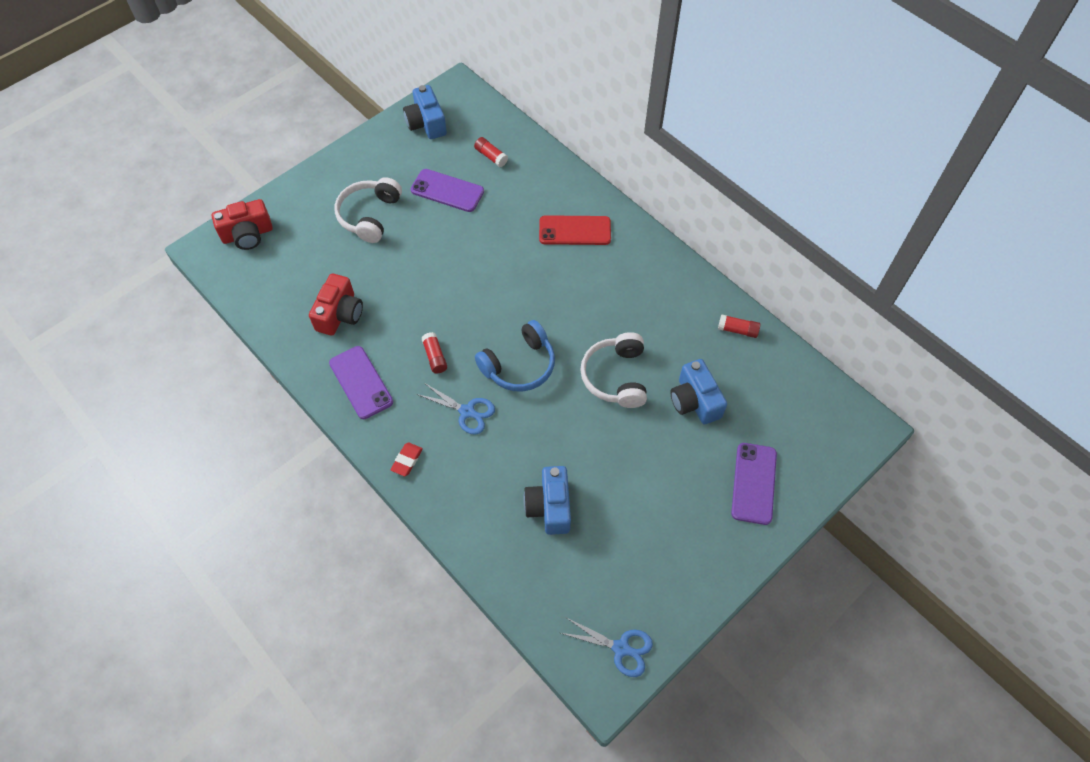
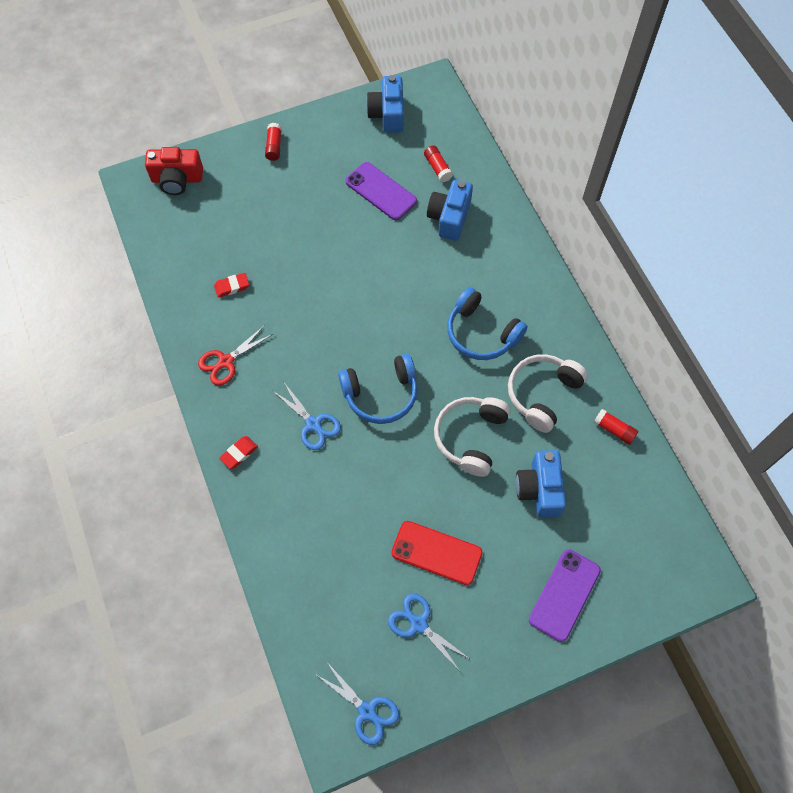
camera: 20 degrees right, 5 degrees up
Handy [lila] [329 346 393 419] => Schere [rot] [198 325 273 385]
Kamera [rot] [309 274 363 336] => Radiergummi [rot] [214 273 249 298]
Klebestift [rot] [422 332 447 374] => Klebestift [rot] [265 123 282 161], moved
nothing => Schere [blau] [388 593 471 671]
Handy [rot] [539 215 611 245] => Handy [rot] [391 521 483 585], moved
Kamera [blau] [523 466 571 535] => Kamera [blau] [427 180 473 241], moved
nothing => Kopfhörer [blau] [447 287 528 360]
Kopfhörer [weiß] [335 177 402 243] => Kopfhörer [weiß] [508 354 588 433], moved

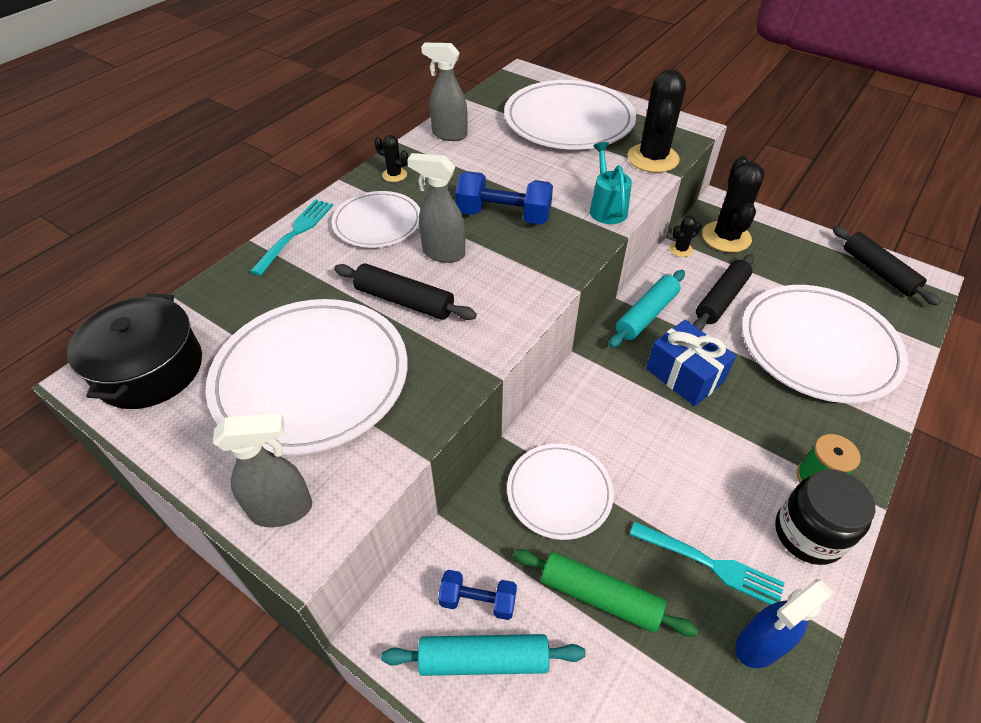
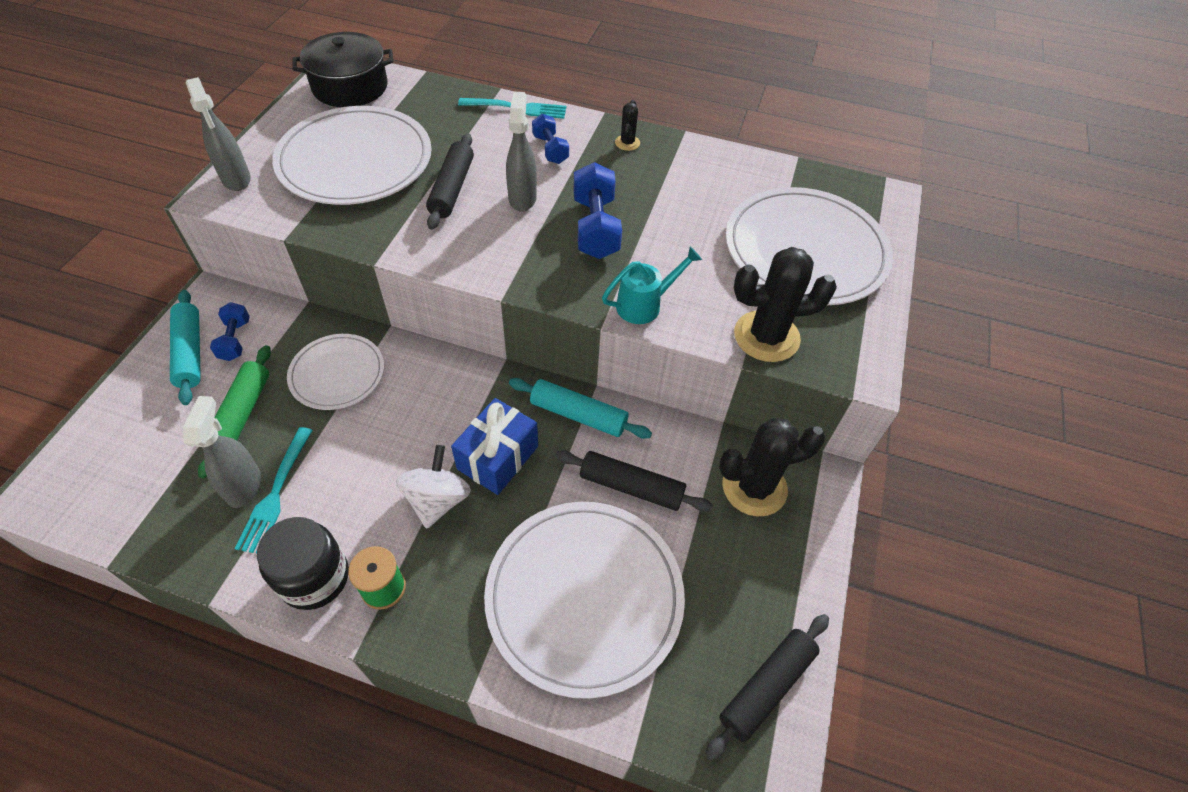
camera: 70 degrees right, 5 degrees up
Sprühflasche [grau] [421 43 468 141] => Sprühflasche [grau] [183 396 261 508], moved
nothing => Kreisel [weiß] [396 445 471 529]
Teller [weiß] [332 191 420 248] => Hantel [blau] [532 114 569 164]
Kaktus [schwarz] [669 216 701 257] => nothing
Sprühflasche [blau] [735 579 834 668] => nothing

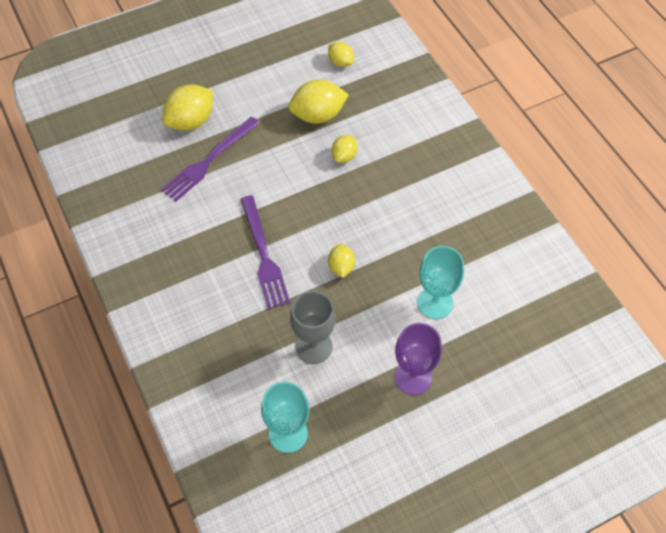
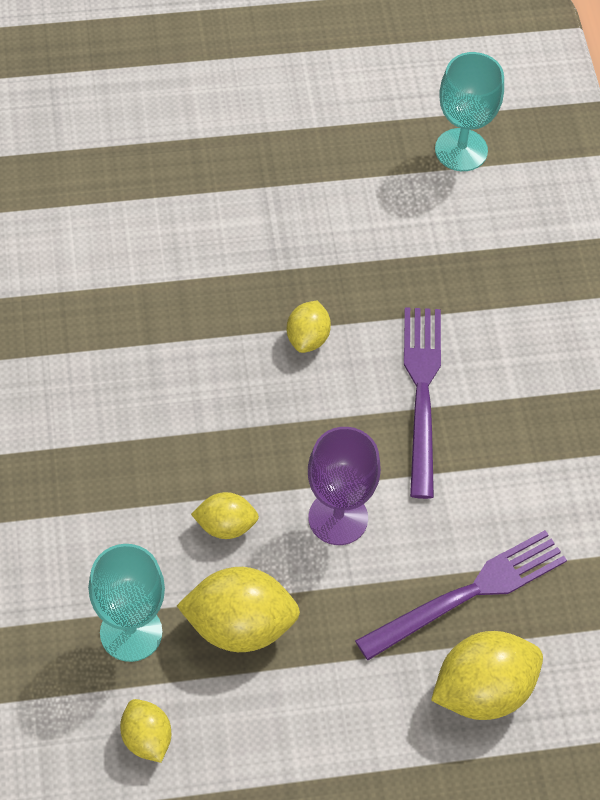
camera: 165 degrees left, 0 degrees up
Kelch [türkis] [417 246 464 319] => Kelch [türkis] [88 544 165 662], moved
Zitrone [gelb] [332 135 358 163] => Zitrone [gelb] [191 492 259 539], 45 degrees clockwise
Kelch [lila] [395 323 442 395] => Kelch [lila] [308 427 381 545], moved
Kelch [grau] [290 291 336 364] => nothing

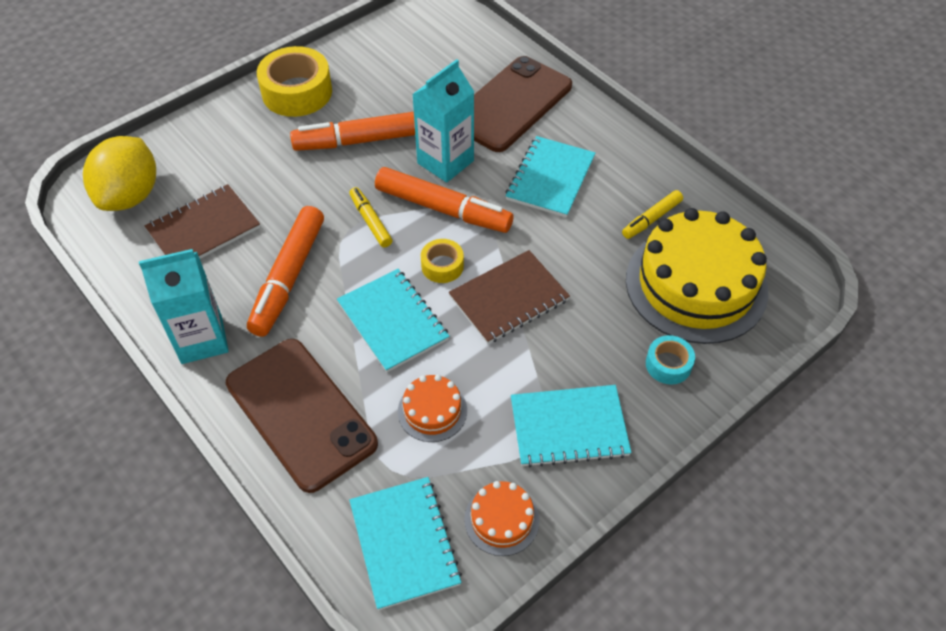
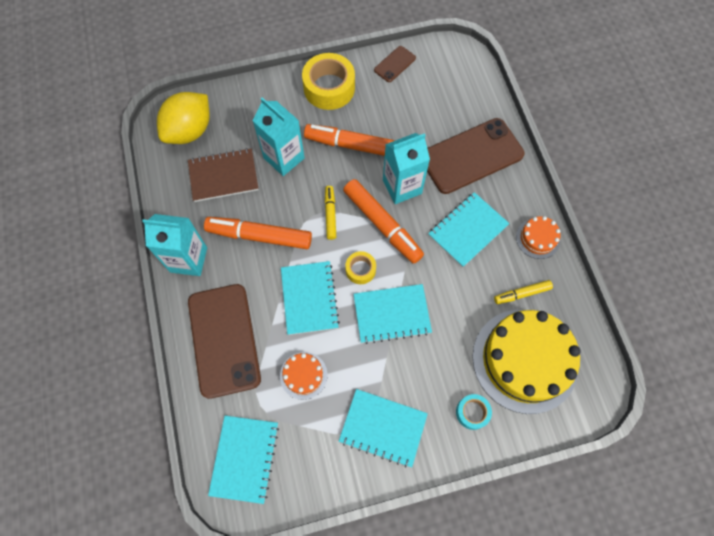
camera: 25 degrees right, 15 degrees up
Filzstift [orange] [247 206 324 337] => Filzstift [orange] [204 217 312 249], 60 degrees clockwise
nothing => Getränkekarton [türkis] [252 98 305 176]
Notizbuch [braun] [448 250 570 344] => Notizbuch [türkis] [354 284 432 344]
nothing => Handy [braun] [374 46 416 82]
Kuchen [orange] [464 481 540 556] => Kuchen [orange] [516 216 560 259], moved

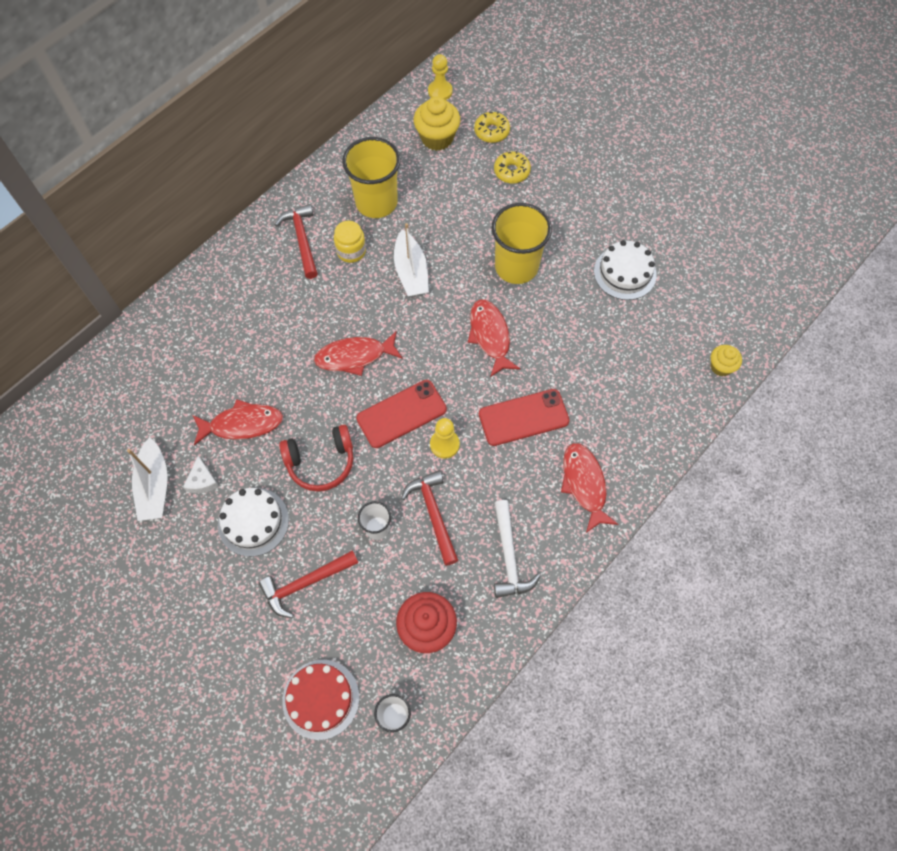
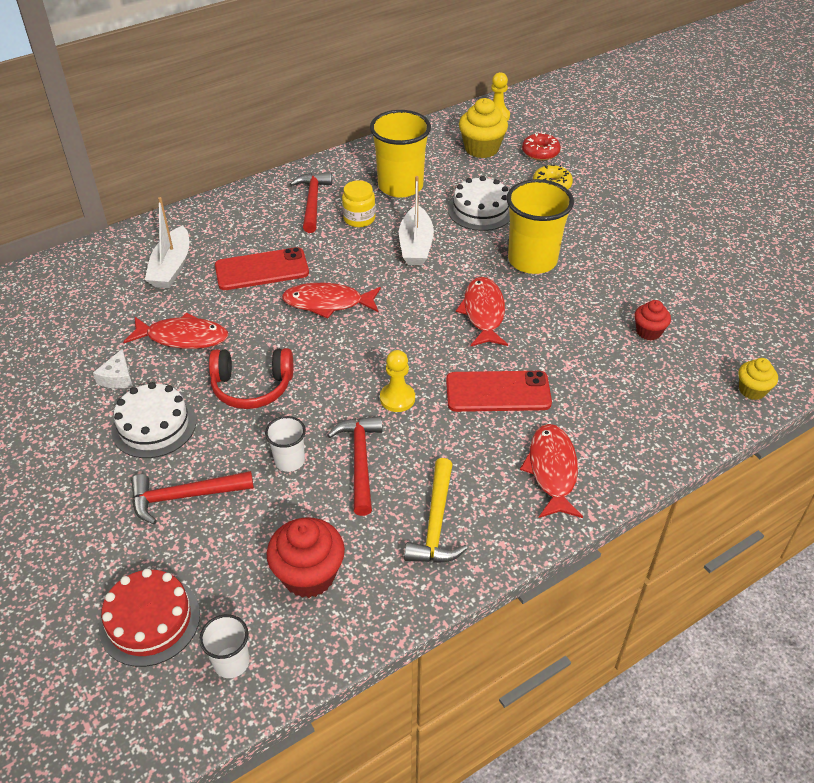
camera: 15 degrees right, 20 degrees down
Boot [weiß] [127 437 168 521] => Boot [weiß] [145 197 189 288], moved
Handy [rot] [356 380 447 448] => Handy [rot] [215 247 309 290], moved
Hammer [weiß] [494 500 540 598] => Hammer [gelb] [404 458 468 563]
Kuchen [weiß] [594 240 657 300] => Kuchen [weiß] [448 176 510 231], moved
Donut [gelb] [474 112 510 143] => Donut [rot] [522 133 561 161]
nothing => Muffin [rot] [634 300 671 340]

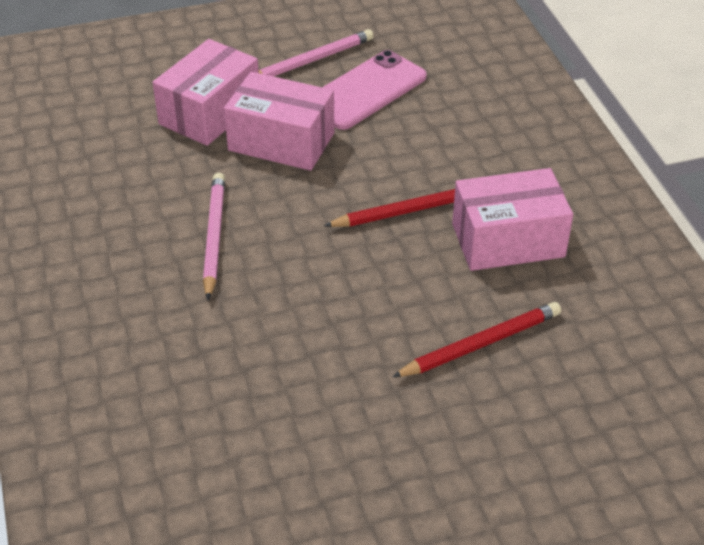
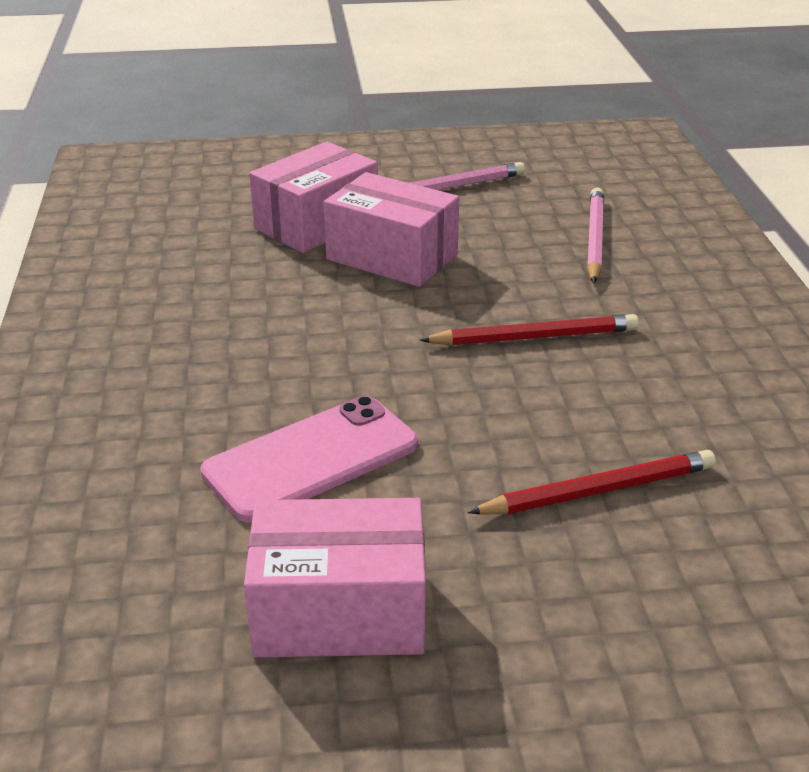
camera: 10 degrees right, 10 degrees down
Handy [rosa] [322 50 427 130] => Handy [rosa] [200 396 418 522], moved
Schachtel [rosa] [452 168 573 271] => Schachtel [rosa] [244 498 426 658], moved
Bleistift [rosa] [203 173 225 300] => Bleistift [rosa] [587 188 604 283], moved

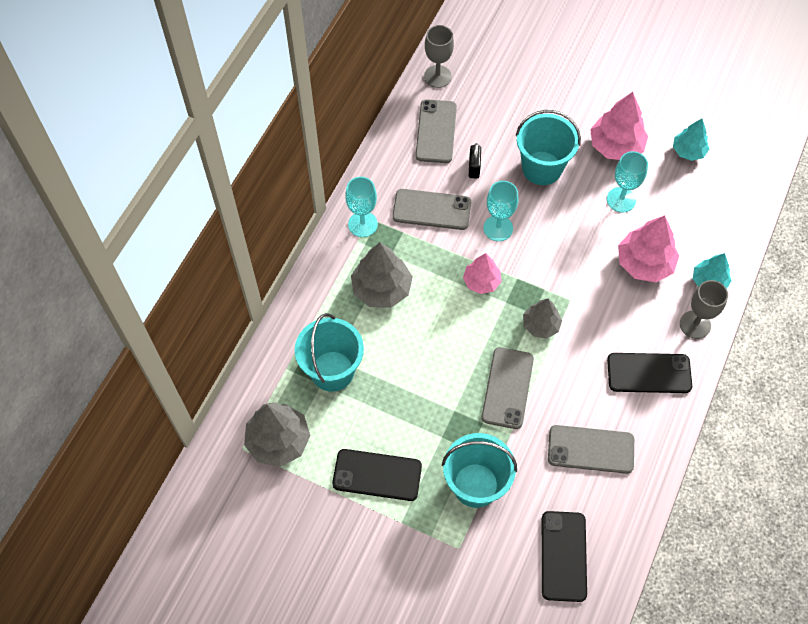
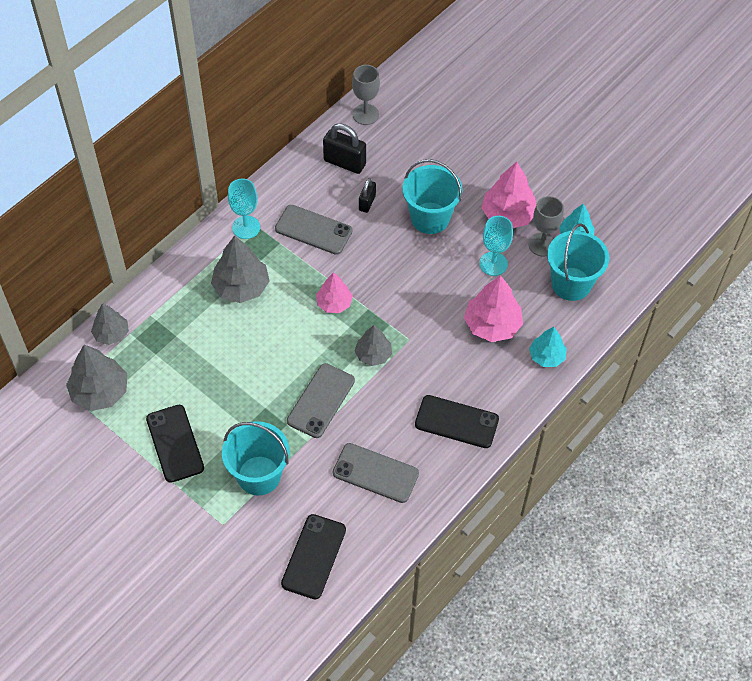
camera: 15 degrees right, 5 degrees down
nothing => Baum [grau] [91 303 129 345]
Handy [schwarz] [332 449 422 501] => Handy [schwarz] [146 405 204 483], 45 degrees clockwise
Handy [grau] [415 99 457 163] => Vorhängeschloss [schwarz] [323 123 366 174]
Kelch [grau] [680 280 728 339] => Kelch [grau] [528 196 564 256], moved
Eimer [türkis] [295 313 364 392] => Eimer [türkis] [547 224 609 301], moved
Kelch [türkis] [483 181 518 241] => nothing

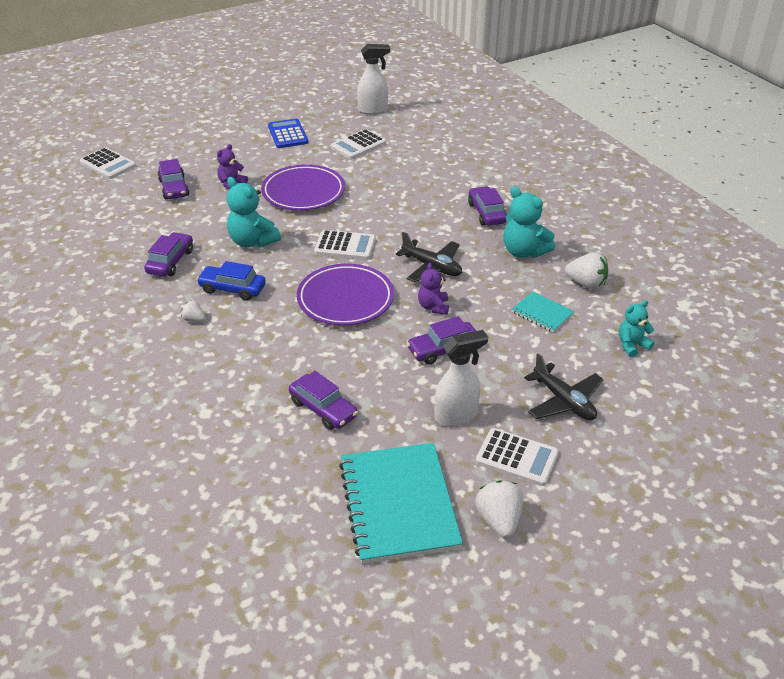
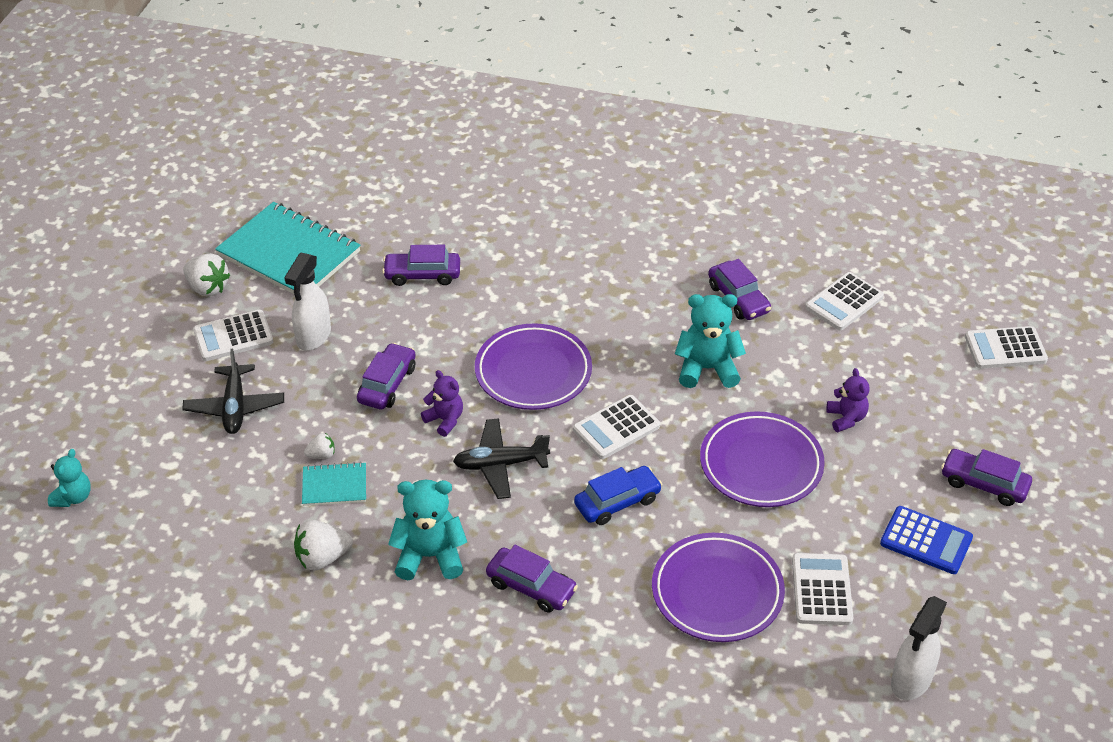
camera: 135 degrees right, 5 degrees up
Teddybär [türkis] [619 300 655 357] => Teddybär [türkis] [48 449 91 507], moved
Flugzeug [schwarz] [524 353 604 420] => Flugzeug [schwarz] [182 349 284 434], 105 degrees counterclockwise
Erdbeere [weiß] [181 301 206 322] => Erdbeere [weiß] [304 433 335 459], moved
Auto [blau] [196 261 266 301] => Auto [blau] [574 466 662 525], moved
nothing => Teller [lila] [652 533 785 642]
nothing => Taschenrechner [weiß] [805 272 884 330]
Auto [lila] [158 159 190 199] => Auto [lila] [941 449 1032 506], moved

